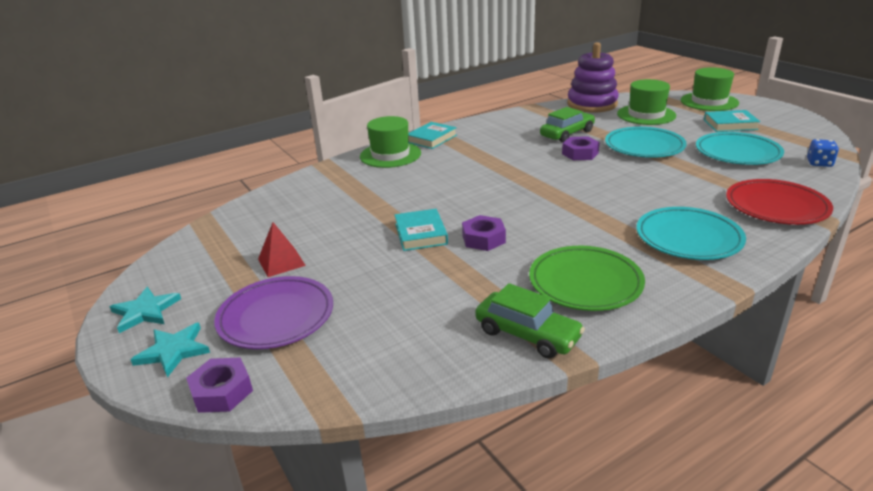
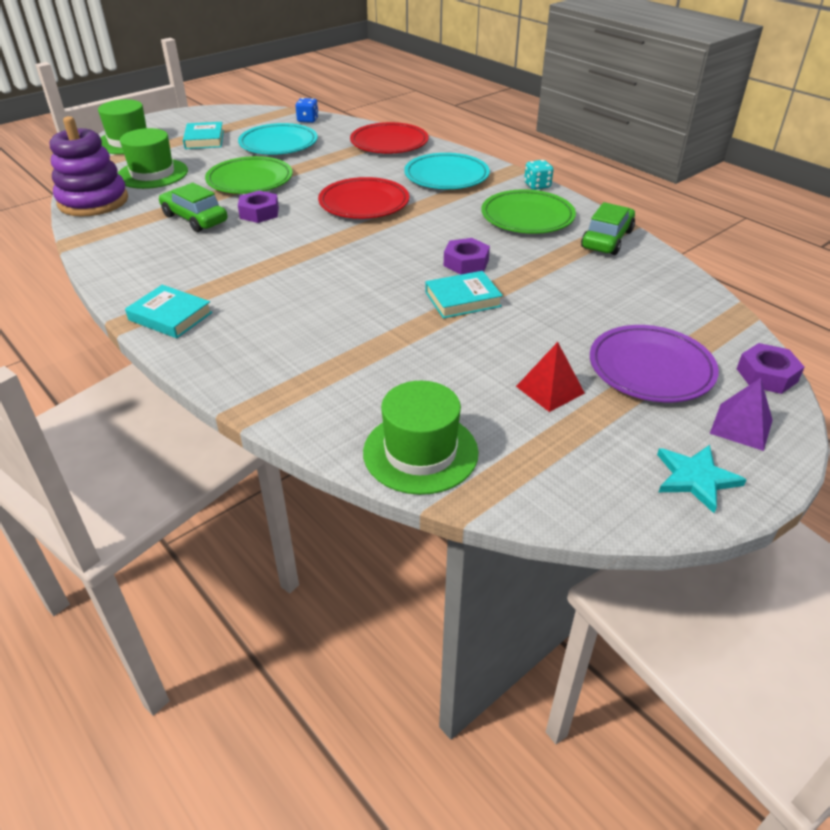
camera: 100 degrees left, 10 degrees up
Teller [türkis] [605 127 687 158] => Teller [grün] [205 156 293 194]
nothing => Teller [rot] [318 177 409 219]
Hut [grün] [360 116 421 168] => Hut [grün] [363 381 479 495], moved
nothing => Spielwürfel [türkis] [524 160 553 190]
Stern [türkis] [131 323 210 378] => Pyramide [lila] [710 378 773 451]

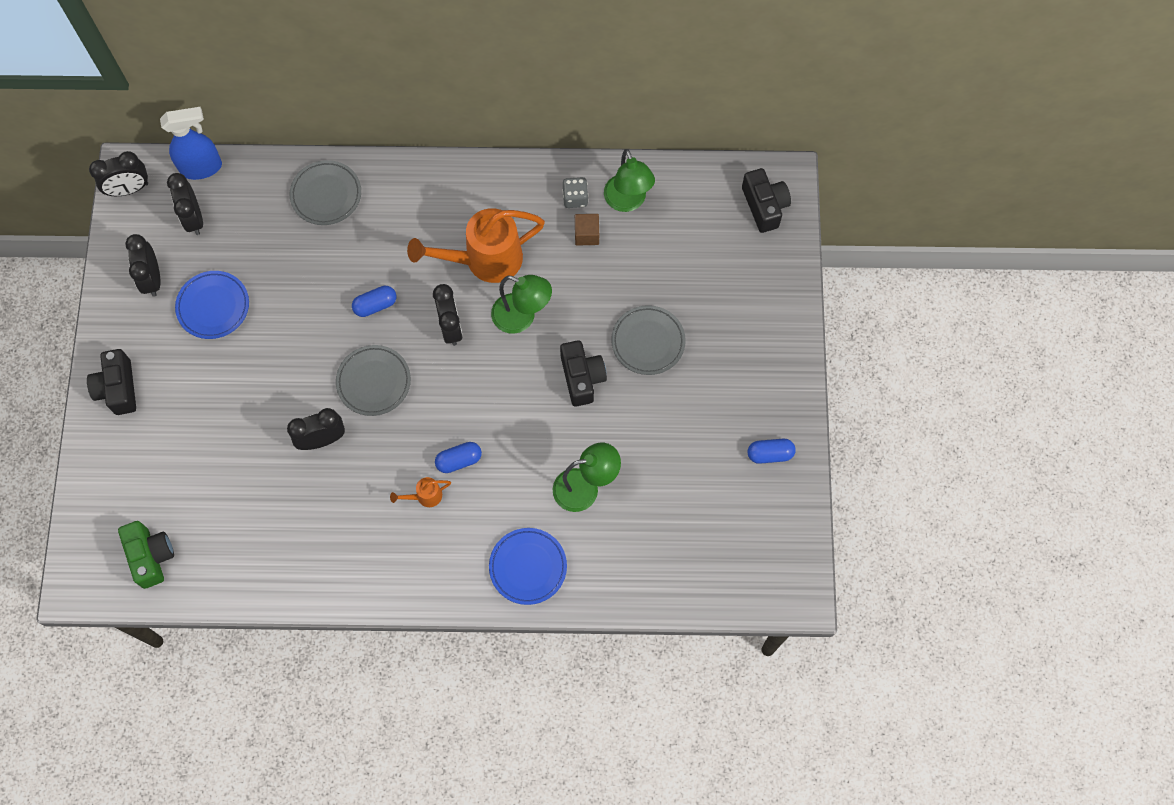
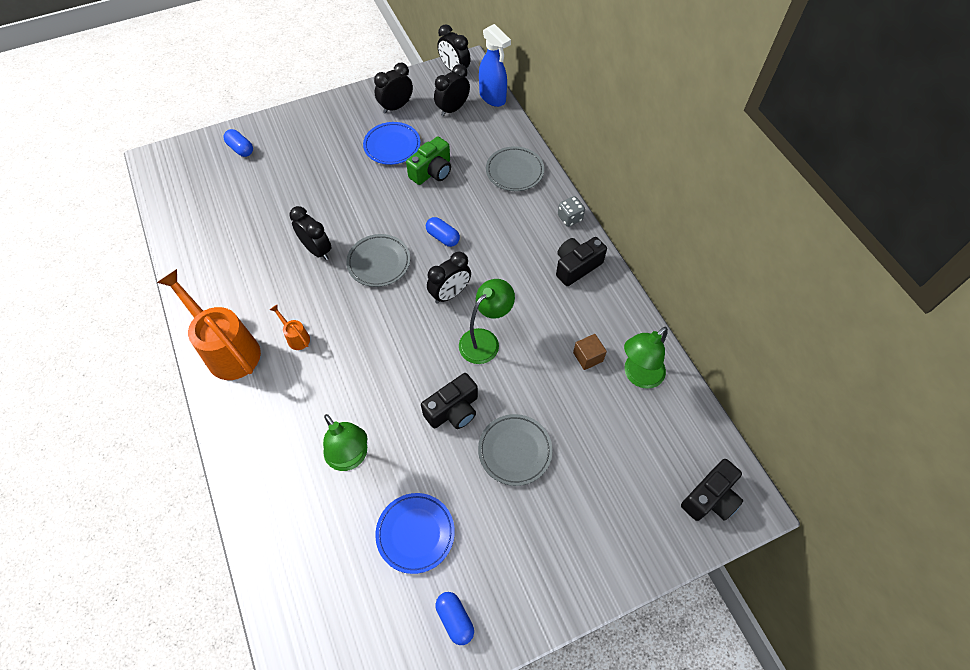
camera: 65 degrees right, 10 degrees down
Gießkanne [orange] [407 208 545 283] => Gießkanne [orange] [157 269 261 380], moved
Kapsel [blau] [435 442 482 473] => Kapsel [blau] [223 129 253 157], moved
Teller [blau] [489 528 567 605] => Teller [blau] [375 493 455 574], moved
Kamera [grün] [118 521 174 589] => Kamera [grün] [406 136 451 185], moved
Lampe [grün] [491 275 552 334] => Lampe [grün] [459 279 515 364], 135 degrees counterclockwise
Kamera [schwarz] [87 349 136 415] => Kamera [schwarz] [556 237 607 286], moved
Spielwürfel [grau] [562 177 588 208] => Spielwürfel [grau] [558 196 585 227], moved

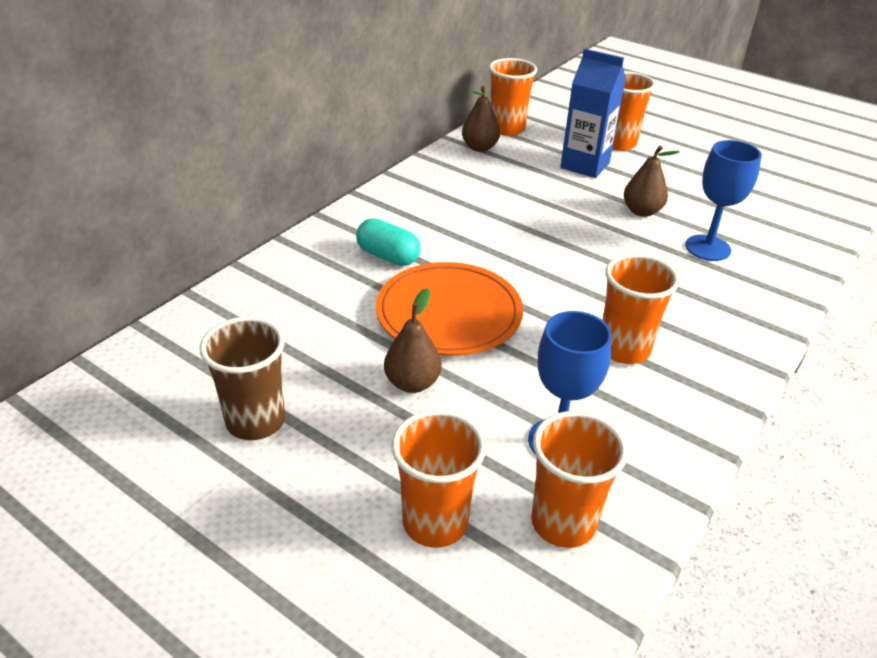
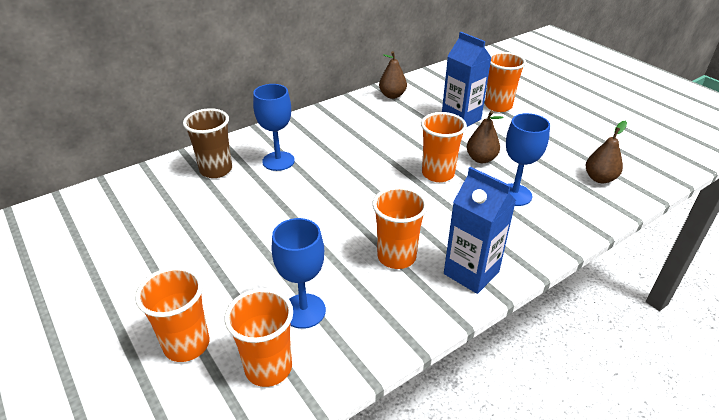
camera: 20 degrees right, 0 degrees up
Becher [braun] [200 317 285 440] => Becher [braun] [183 108 232 178], moved
Kapsel [türkis] [356 218 421 266] => Kelch [blau] [253 84 295 171]
Becher [orange] [489 58 537 136] => Becher [orange] [421 112 467 182], moved
nothing => Getränkekarton [blau] [444 167 516 294]
Birne [braun] [384 288 441 393] => Birne [braun] [586 121 627 183], moved
Teller [orange] [376 262 523 356] => nothing

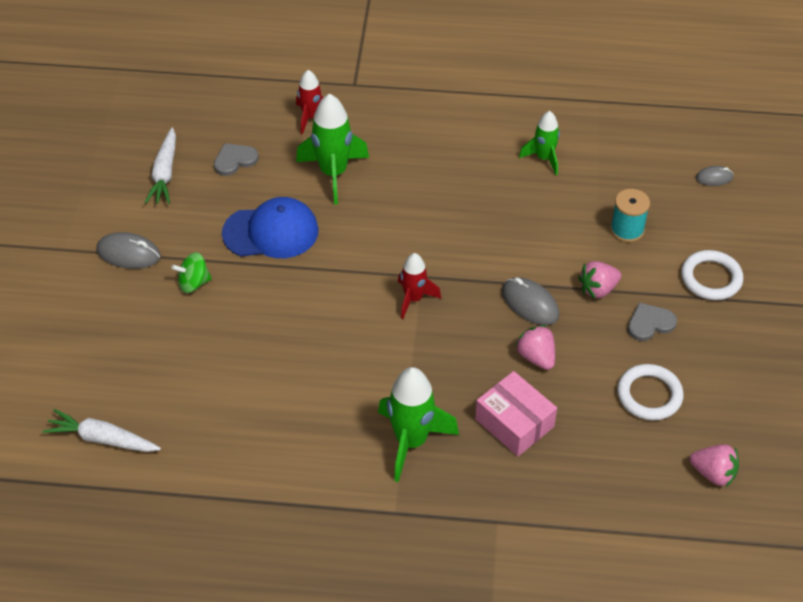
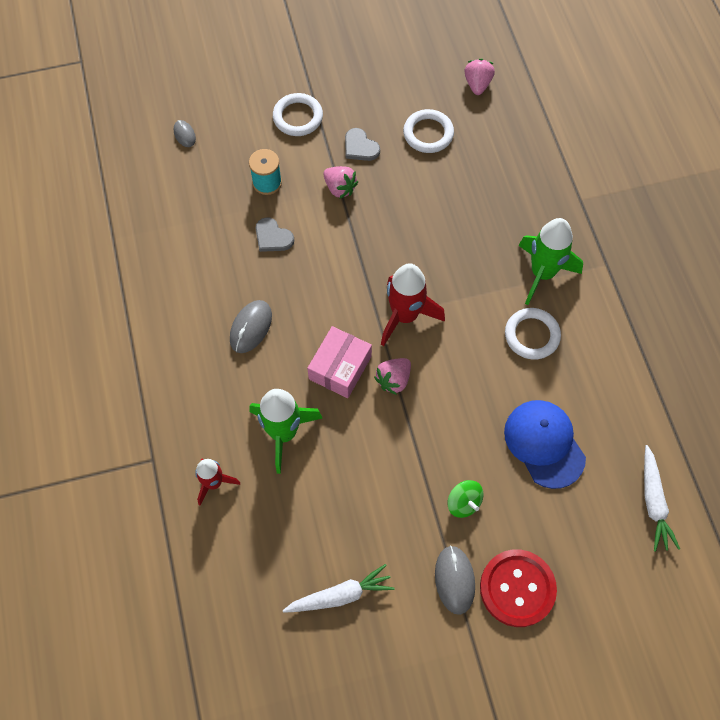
camera: 110 degrees left, 15 degrees up
Computermaus [grau] [502 277 559 325] => Computermaus [grau] [230 300 272 353], moved
Herz [grau] [214 143 259 176] => Herz [grau] [256 217 294 252], moved
Schachtel [rosa] [475 371 557 456] => Schachtel [rosa] [307 326 372 398], moved
Erdbeere [rosa] [515 325 555 370] => Erdbeere [rosa] [374 358 411 395], moved
Rakete [rot] [398 253 441 319] => Rakete [rot] [381 263 445 346], x1.64
nothing => Knopf [rot] [480 549 557 627]
Kappe [blau] [222 197 319 258] => Kappe [blau] [504 400 586 489], moved
nothing => Ring [weiß] [505 308 561 360]
Rakete [grün] [519 111 560 175] => nothing

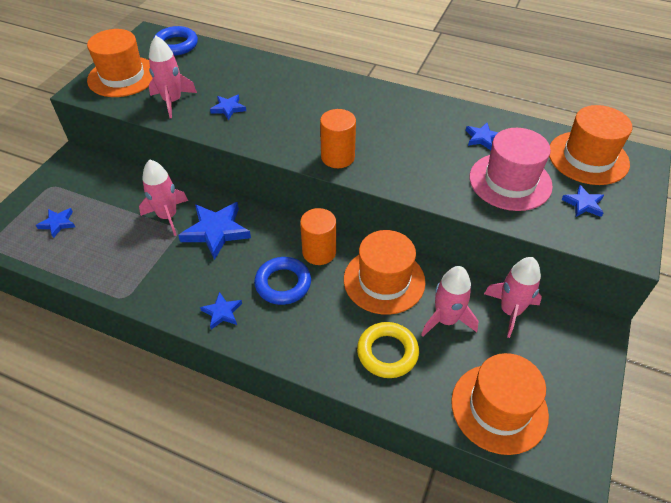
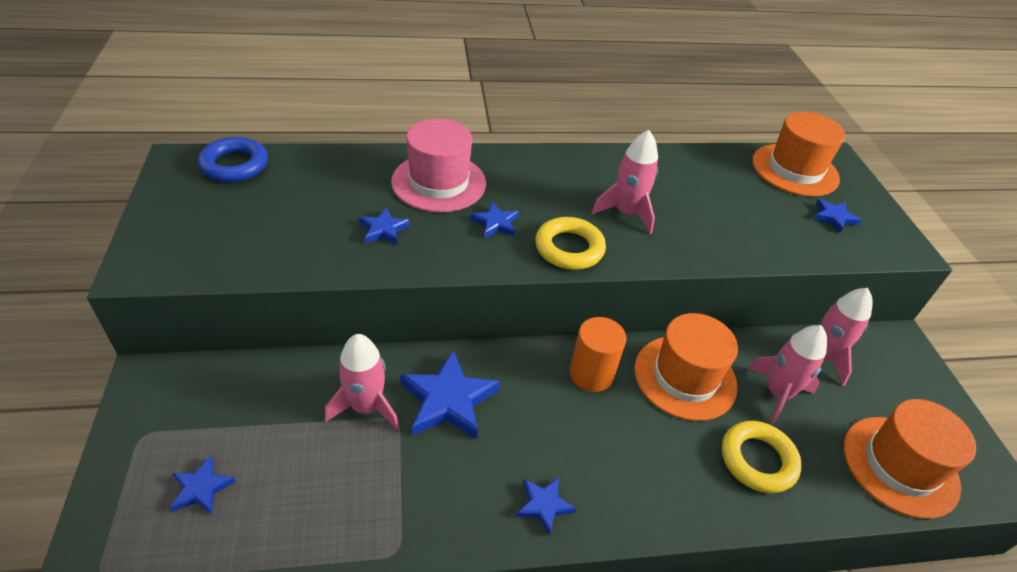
camera: 35 degrees left, 5 degrees down
Hut [rosa] [469 128 553 211] => Hut [rosa] [391 119 486 212], moved
Stern [blau] [466 123 499 150] => Stern [blau] [471 202 519 238], moved
Vollzylinder [orange] [320 109 356 168] => Ring [gelb] [535 217 606 270]
Rakete [rosa] [149 36 197 118] => Rakete [rosa] [592 130 658 234], moved
Hut [orange] [87 29 153 97] => nothing
Ring [blau] [254 257 311 305] => nothing

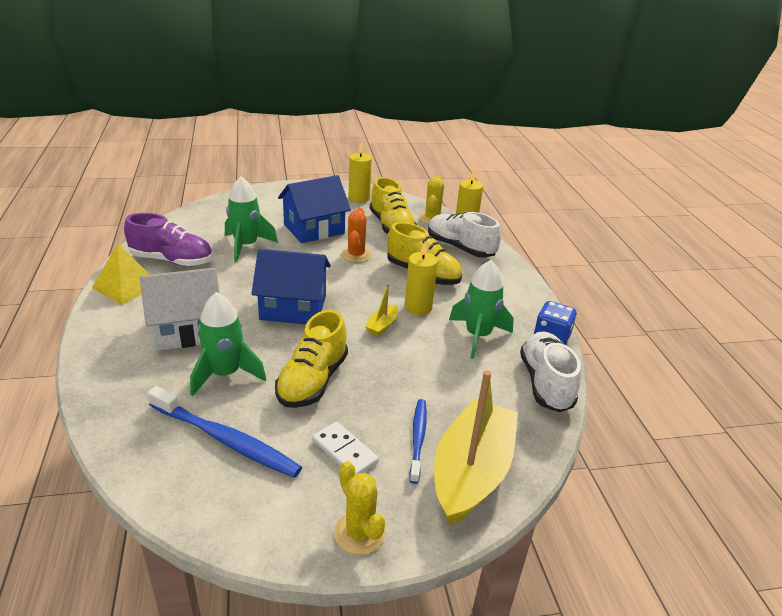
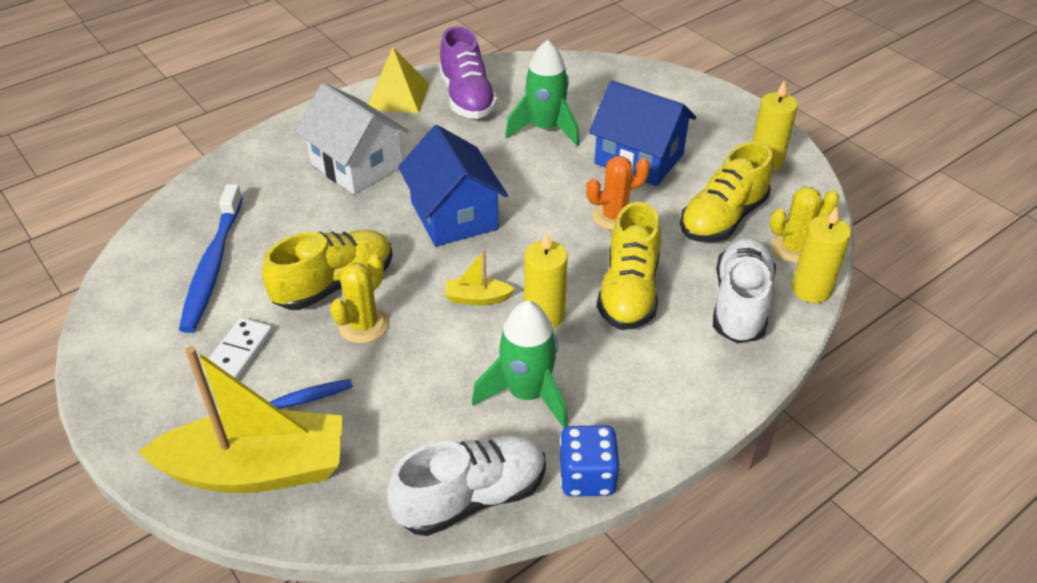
camera: 65 degrees right, 10 degrees up
Schuh [gelb] [275 310 348 408] => Schuh [gelb] [262 230 393 310], 150 degrees clockwise
Kaktus [gelb] [334 461 385 555] => Kaktus [gelb] [330 254 389 344], moved
Rakete [grün] [190 292 266 396] => nothing

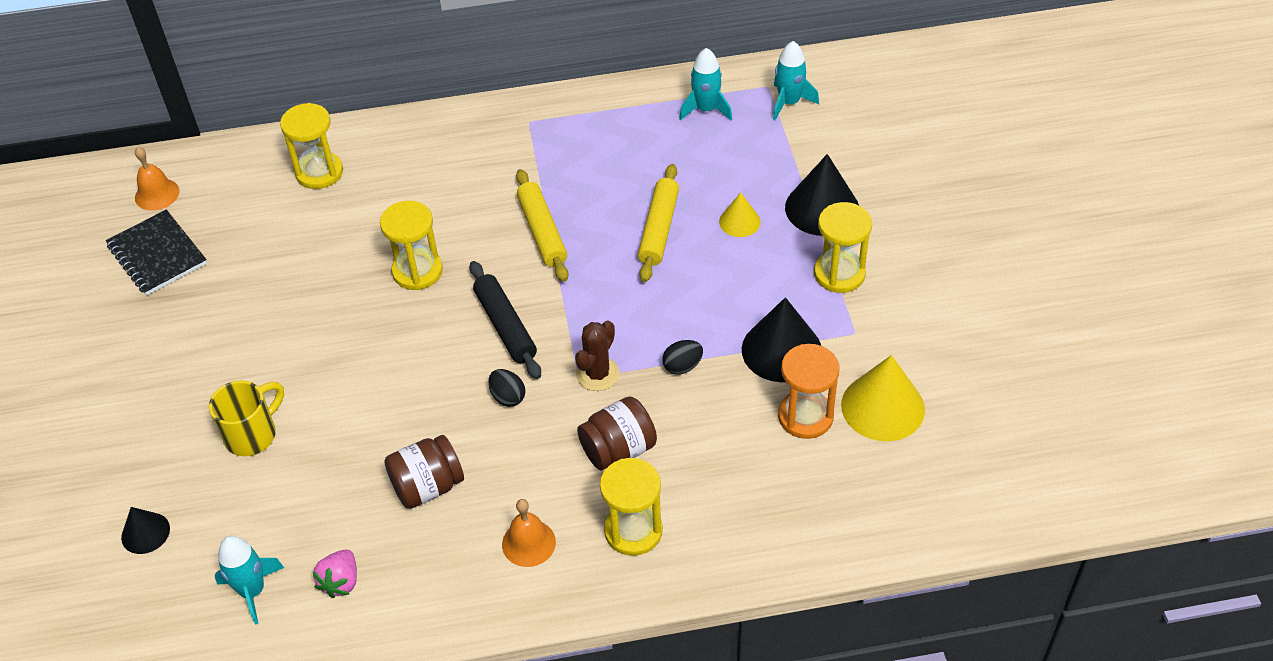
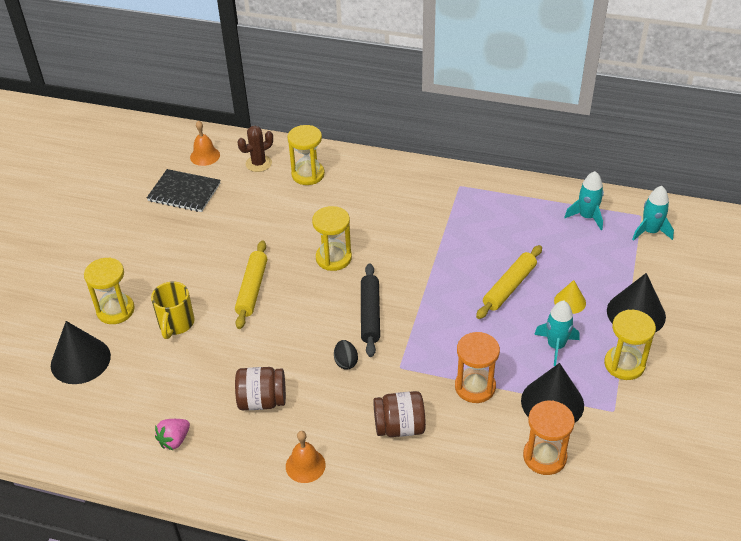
camera: 25 degrees right, 5 degrees down
Kegel [schwarz] [121 507 170 554] => Kegel [schwarz] [51 321 111 384], x1.80
Sanduhr [gelb] [600 458 663 556] => Sanduhr [gelb] [84 257 135 324], moved
Notizbuch [schwarz] [106 209 207 295] => Notizbuch [schwarz] [147 169 220 212], 60 degrees counterclockwise
Tasse [gelb] [209 380 284 456] => Tasse [gelb] [151 281 195 339], 120 degrees clockwise
Nudelholz [gelb] [516 169 569 282] => Nudelholz [gelb] [235 241 267 329], moved
Kaktus [braun] [575 321 620 391] => Kaktus [braun] [237 126 273 172], moved
Ei [schwarz] [662 340 703 375] => Sanduhr [orange] [455 332 500 403]
Rakete [türkis] [215 536 284 625] => Rakete [türkis] [534 301 580 366], moved
Kegel [gelb] [841 355 925 441] => nothing

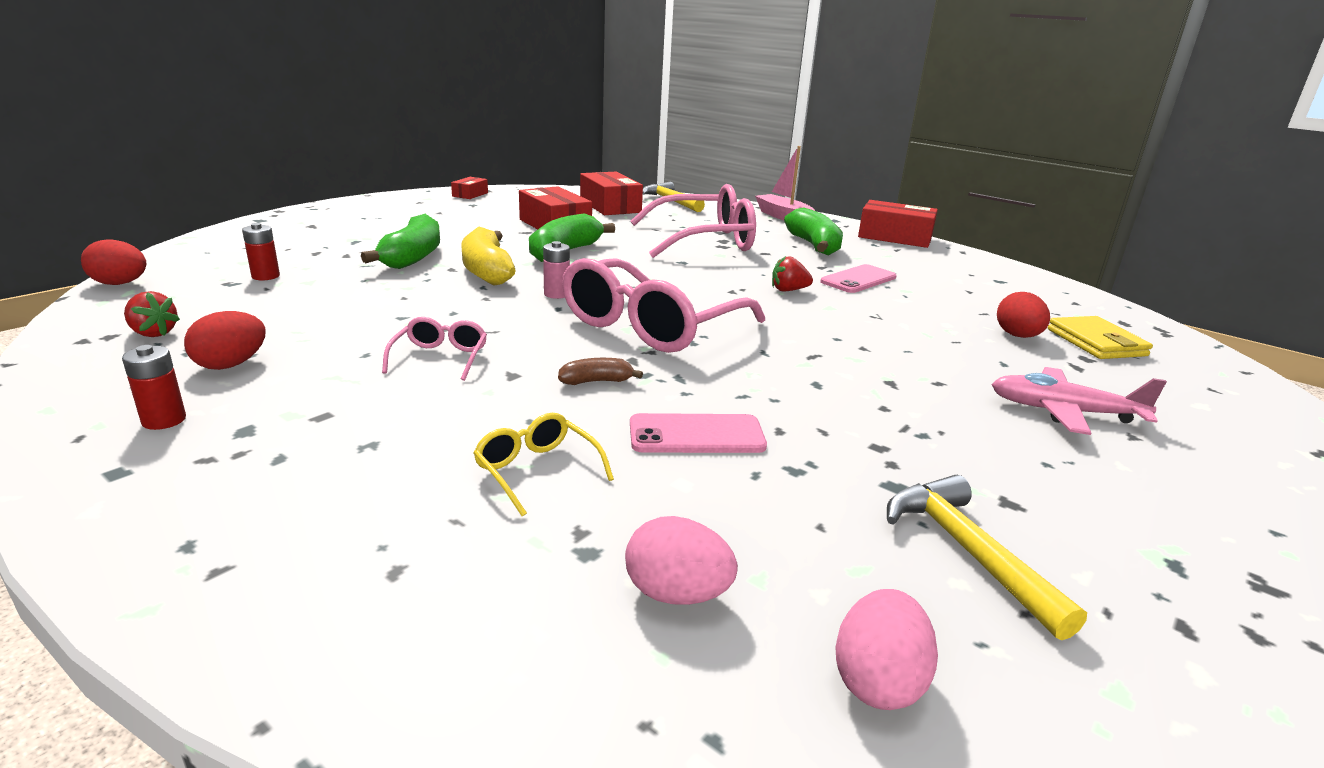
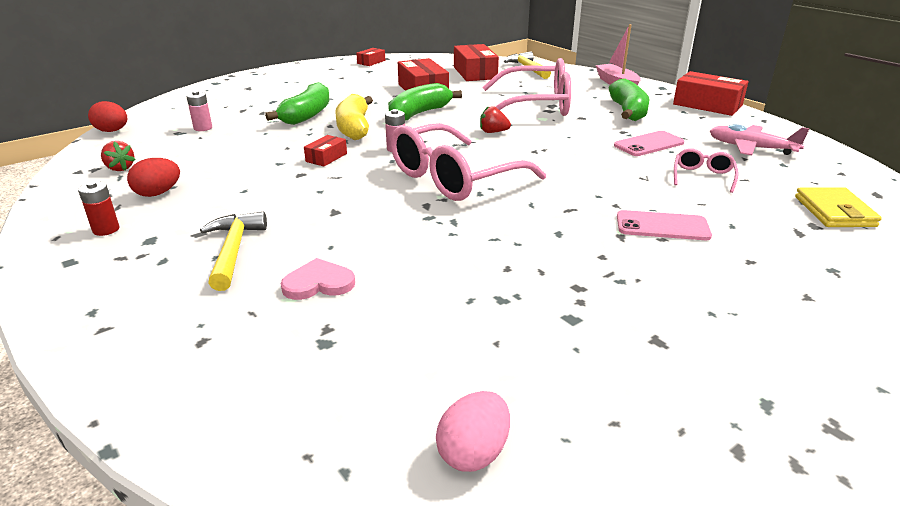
camera: 15 degrees right, 5 degrees up
Batterie [rot] [242 223 280 280] => Batterie [rosa] [186 91 212 131]
Hammer [gelb] [887 475 1087 640] => Hammer [gelb] [200 212 267 291], moved
Brille [gelb] [474 413 614 516] => Herz [rosa] [281 258 355 300]
nothing => Schachtel [rot] [304 135 347 166]
Erdbeere [rot] [772 256 813 291] => Erdbeere [rot] [480 106 511 133], moved
Handy [rosa] [630 413 767 453] => Handy [rosa] [617 210 712 240], moved
Brille [rosa] [382 317 487 381] => Brille [rosa] [674 148 738 193], moved
Flugzeug [rosa] [991 367 1167 435] => Flugzeug [rosa] [710 124 809 155], moved
Banane [braun] [558 358 643 385] => nothing
Ei [rosa] [625 516 738 605] => nothing
Ei [rot] [997 292 1050 338] => nothing

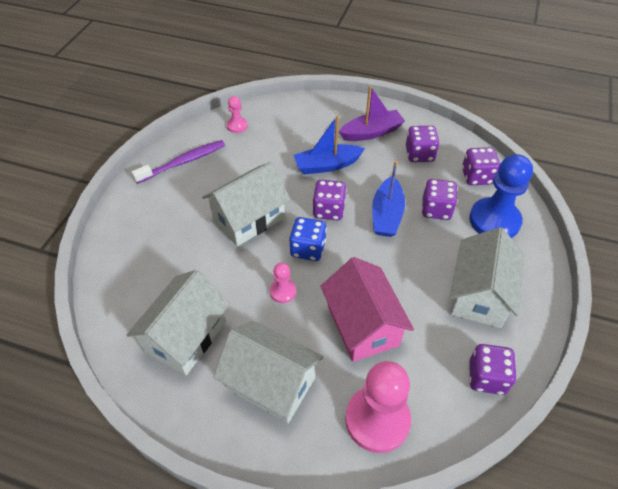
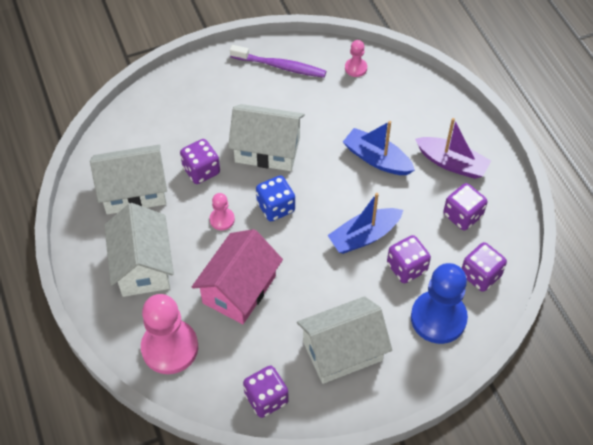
camera: 50 degrees right, 5 degrees up
Spielwürfel [lila] [313 180 347 220] => Spielwürfel [lila] [180 139 220 184], moved

